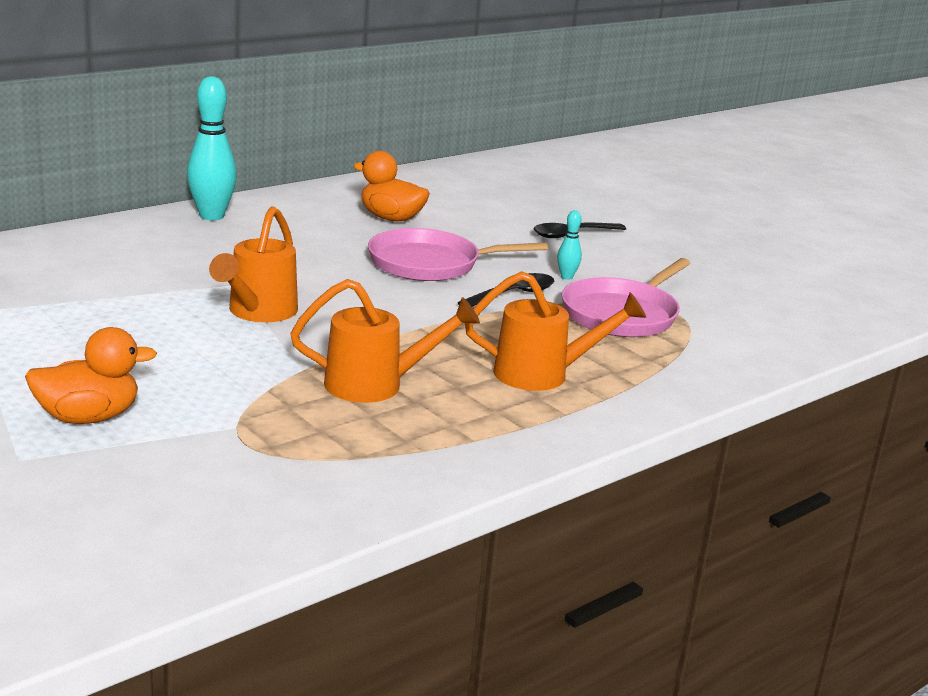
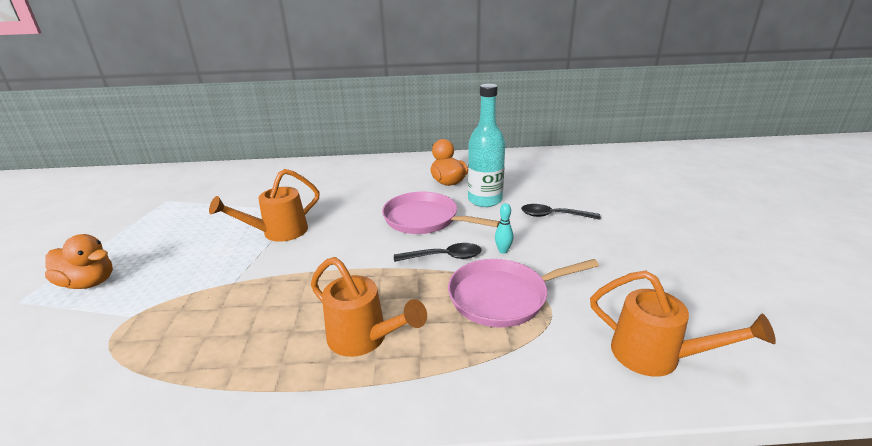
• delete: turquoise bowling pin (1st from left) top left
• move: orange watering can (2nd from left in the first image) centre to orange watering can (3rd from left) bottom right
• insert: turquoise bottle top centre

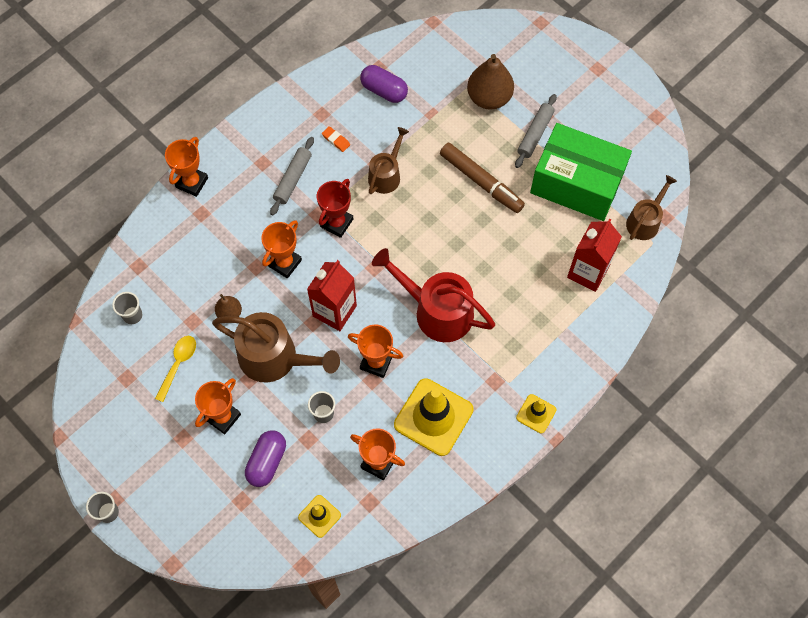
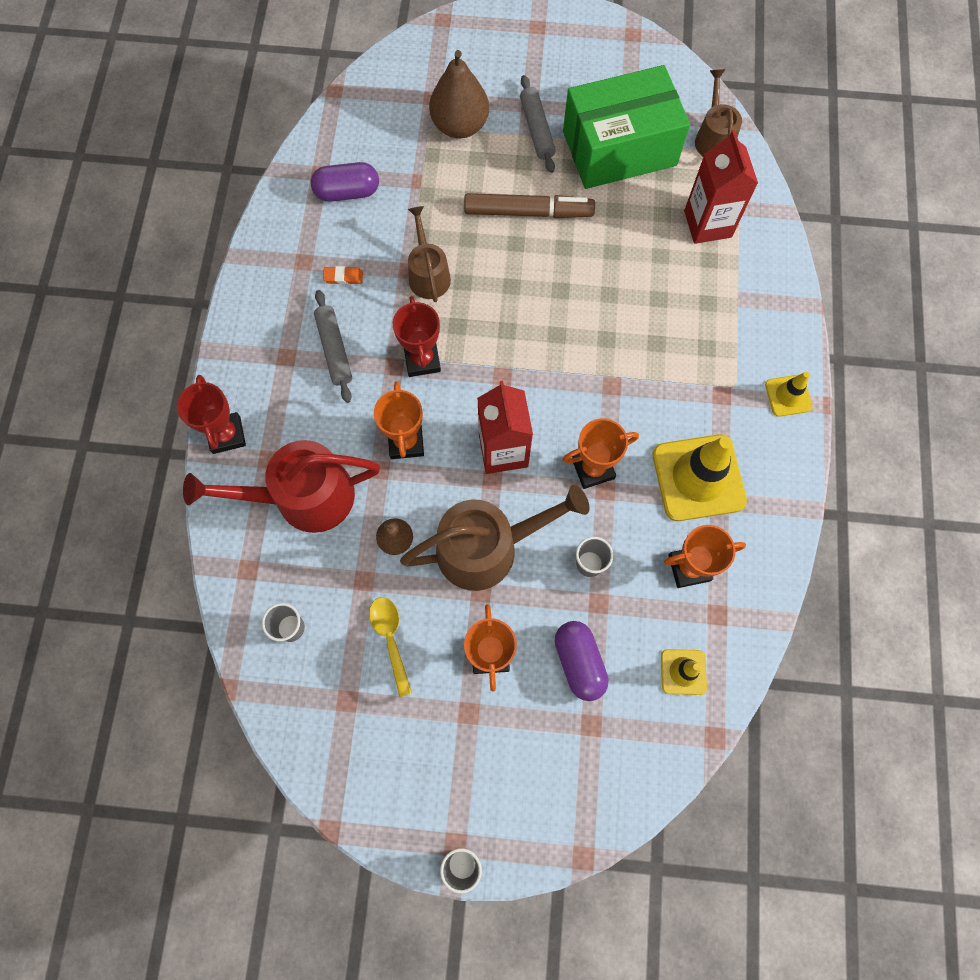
• recolor: orange trophy (1st from left) top left to red trophy (1st from left) middle left
• move: red watering can centre to middle left

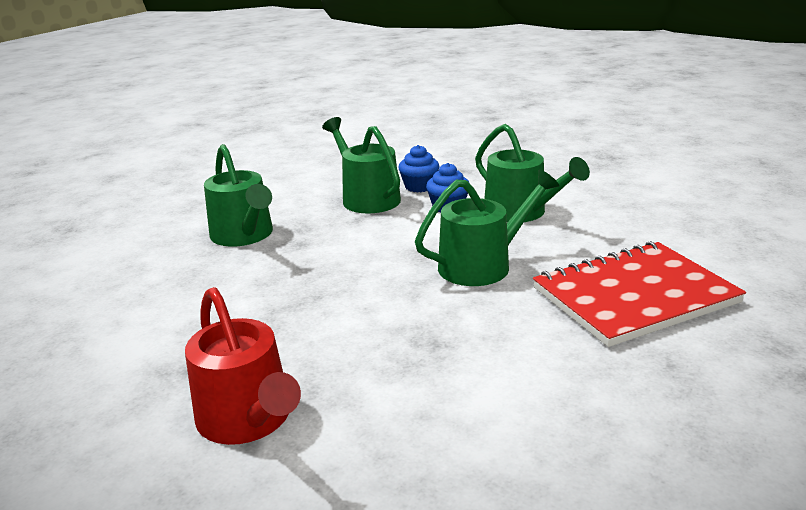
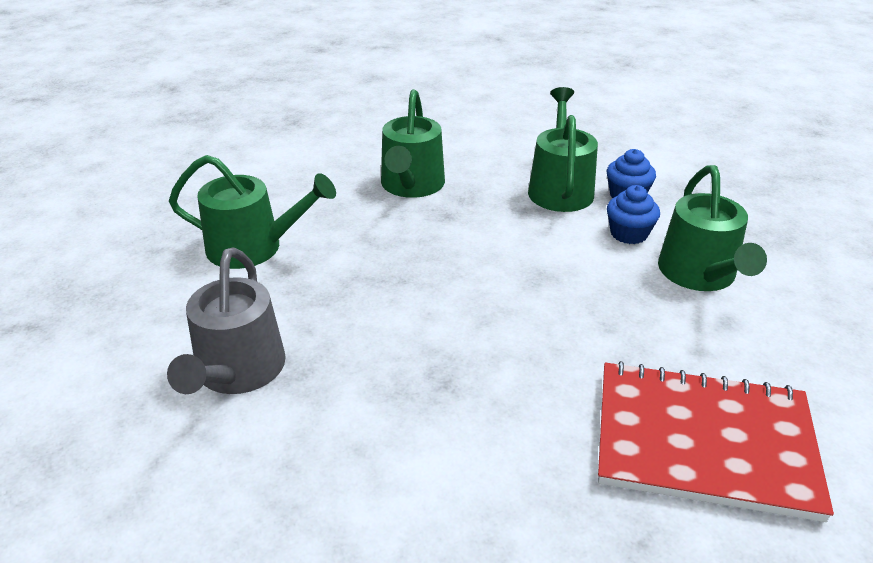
• move: green watering can (3rd from left in the first image) centre to green watering can (1st from left) middle left
• recolor: red watering can bottom left to grey watering can middle left

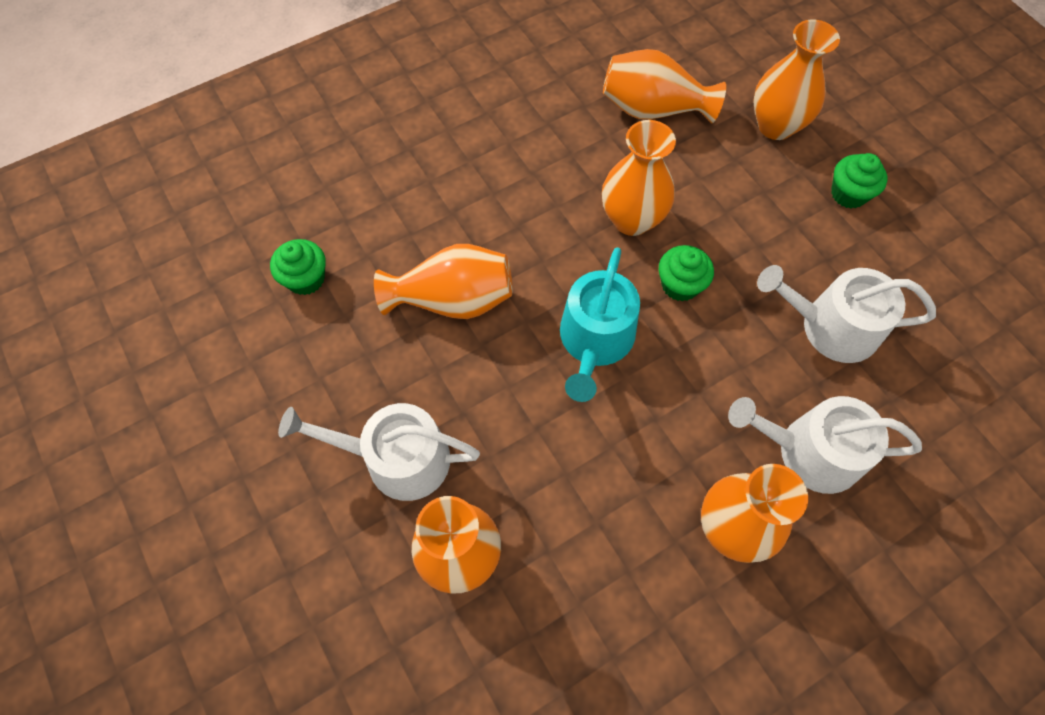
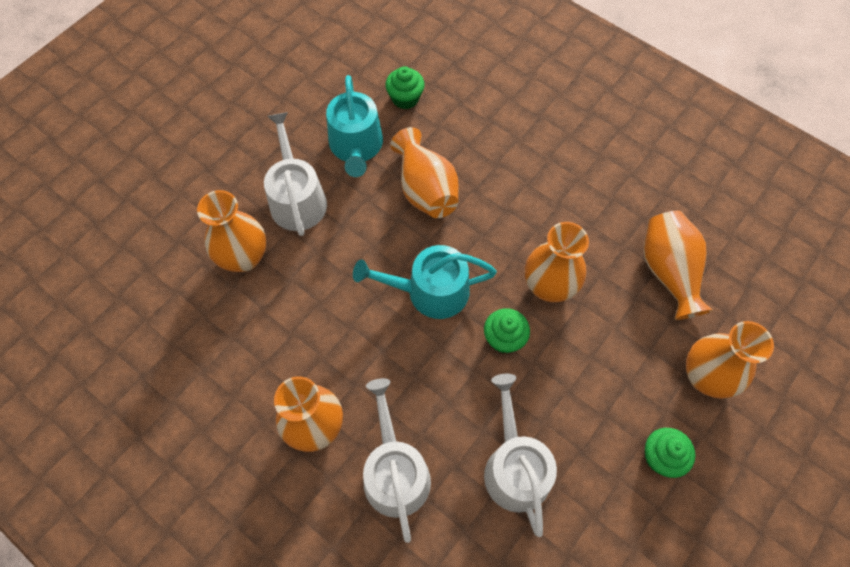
• insert: turquoise watering can (1st from left) top centre

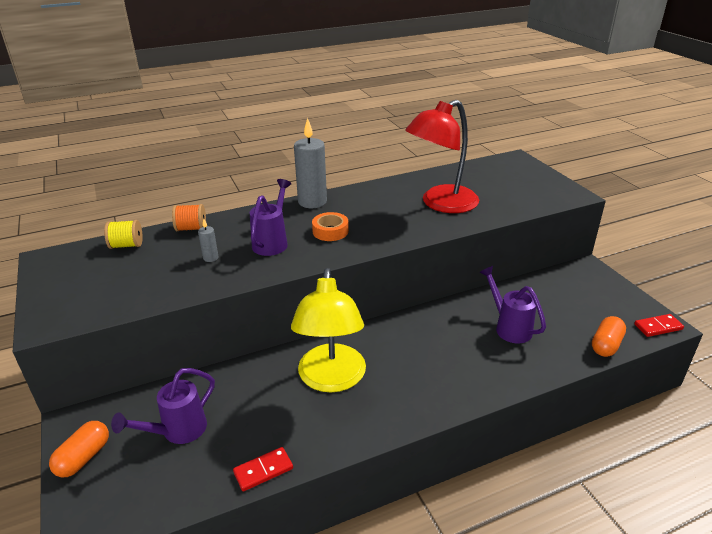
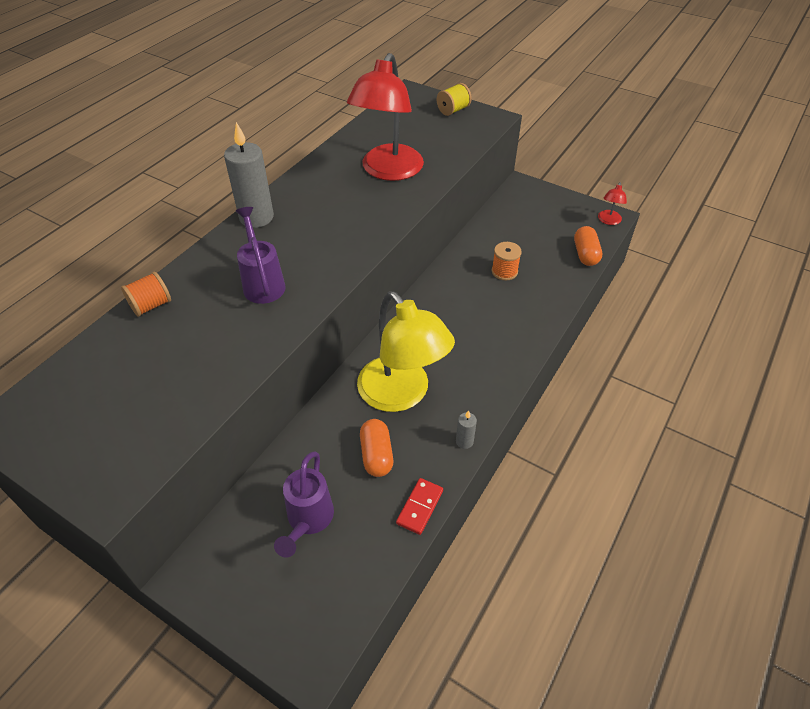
• delete: orange tape centre
• move: grey candle (1st from left in the first image) middle left to grey candle (2nd from left) centre
• move: yellow spool middle left to top centre
• replace: purple watering can (3rd from left) middle right to orange spool (2nd from left) centre
• replace: red domino (2nd from left) middle right to red lamp (2nd from left) top right
• move: orange capsule (1st from left) bottom left to centre

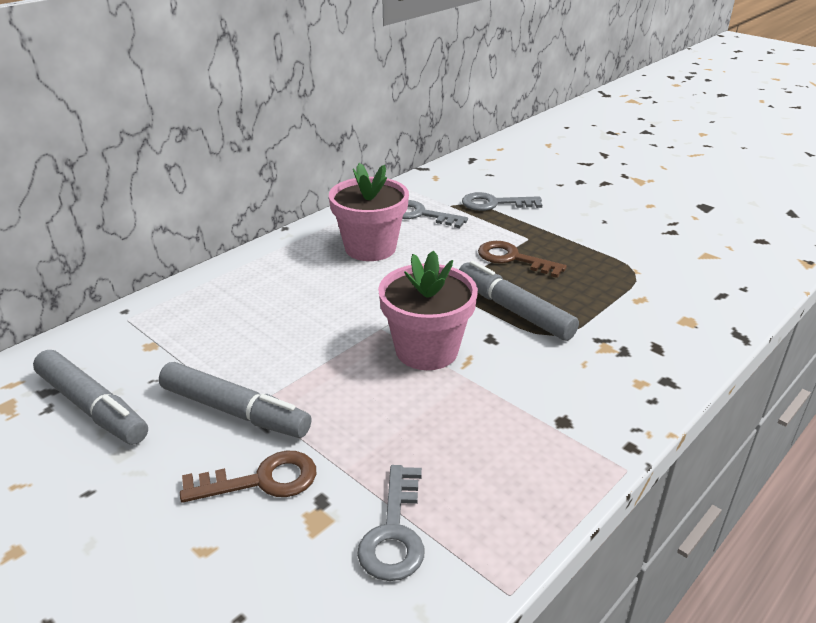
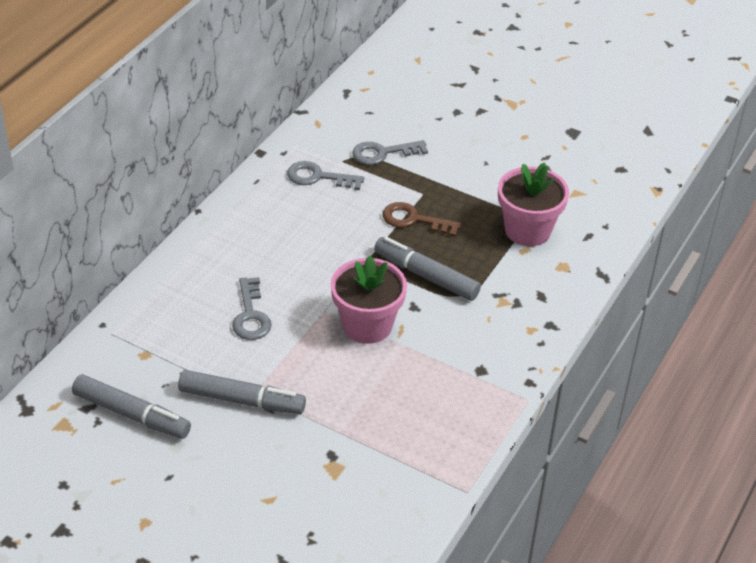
• move: pink flower pot (1st from left in the first image) centre to pink flower pot (2nd from left) middle right
• delete: brown key (1st from left) bottom left
• move: grey key (1st from left) bottom centre to centre

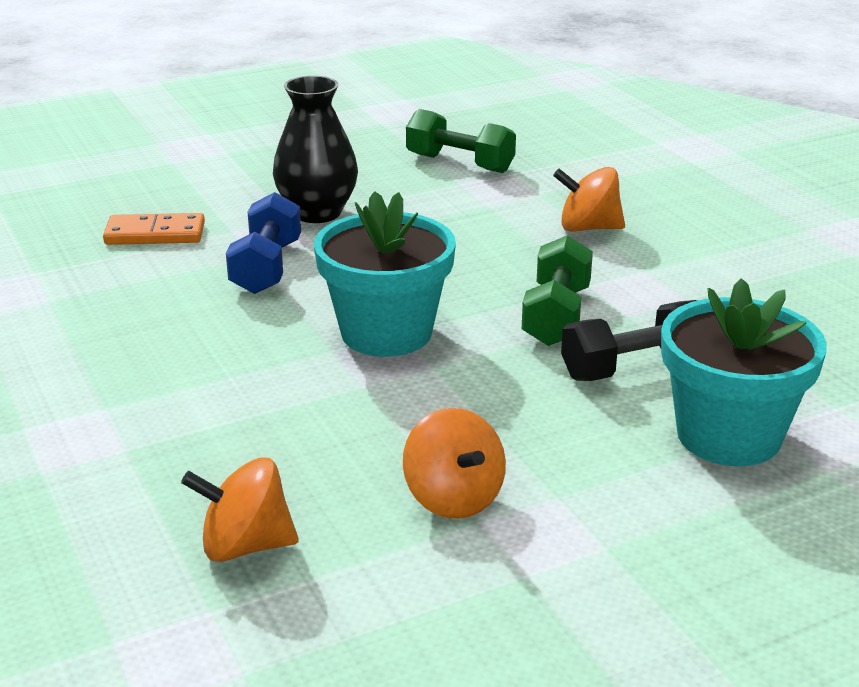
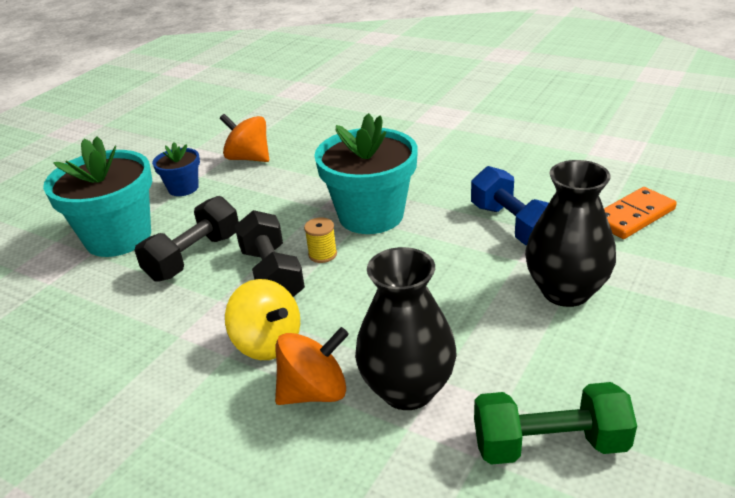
• recolor: green dumbbell (2nd from left) centre to black dumbbell (2nd from left) centre
• delete: orange spinning top (1st from left) bottom left
• insert: blue flower pot middle left
• insert: yellow spool centre
• insert: black vase (1st from left) centre
• insert: yellow spinning top centre

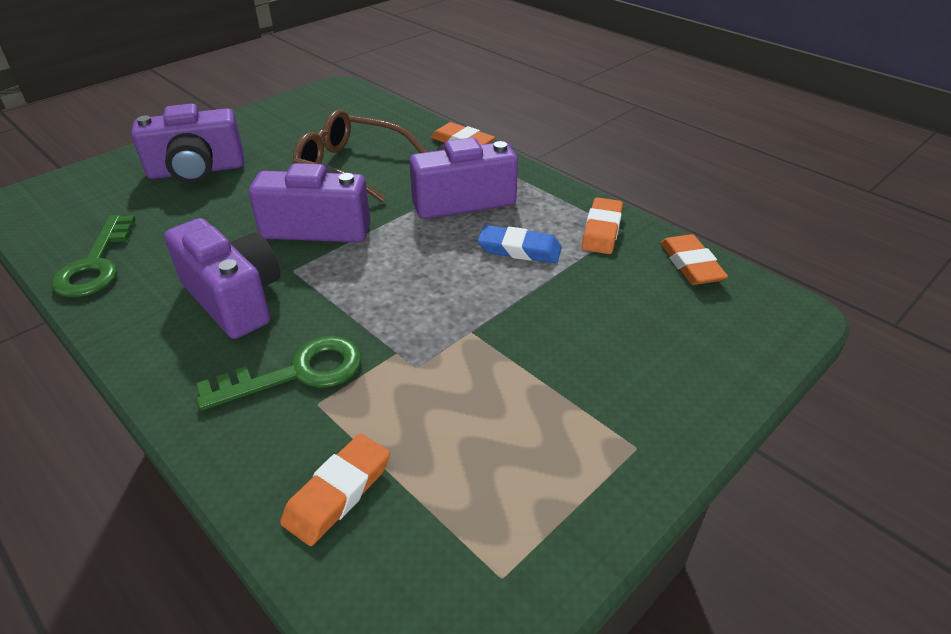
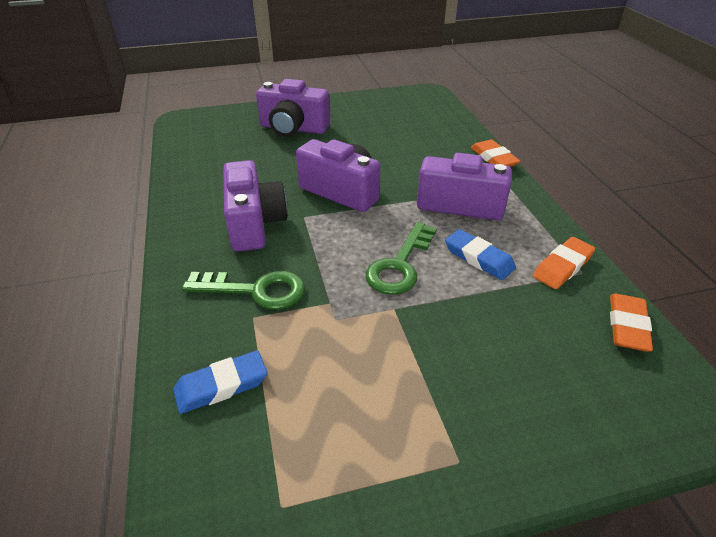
• delete: brown glasses top centre
• move: green key (1st from left in the first image) middle left to green key (2nd from left) centre
• recolor: orange eraser (1st from left) bottom centre to blue eraser (1st from left) bottom left

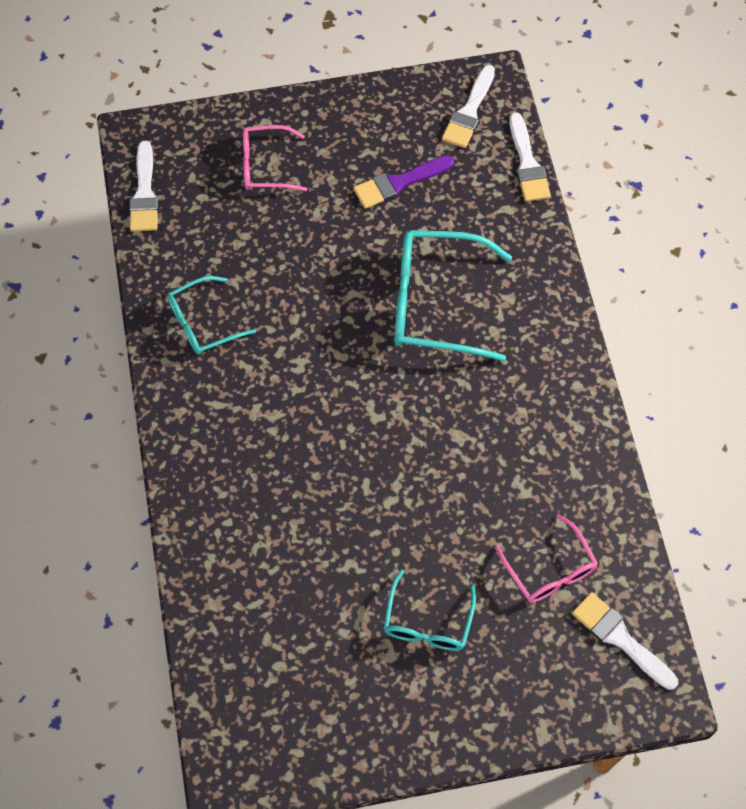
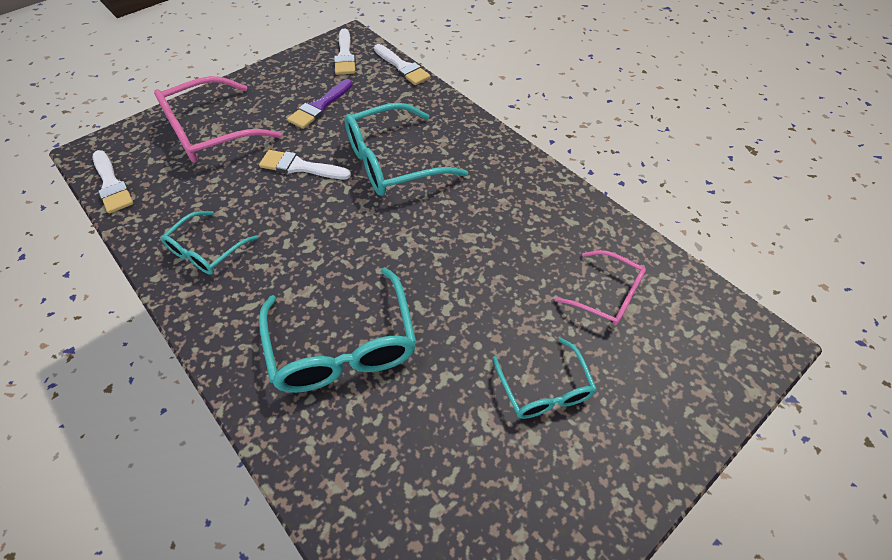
• resize: pink glasses (1st from left) top centre = top left x1.72
• move: white brush (4th from left in the first image) bottom right to white brush (2nd from left) top centre
• insert: turquoise glasses (2nd from left) centre

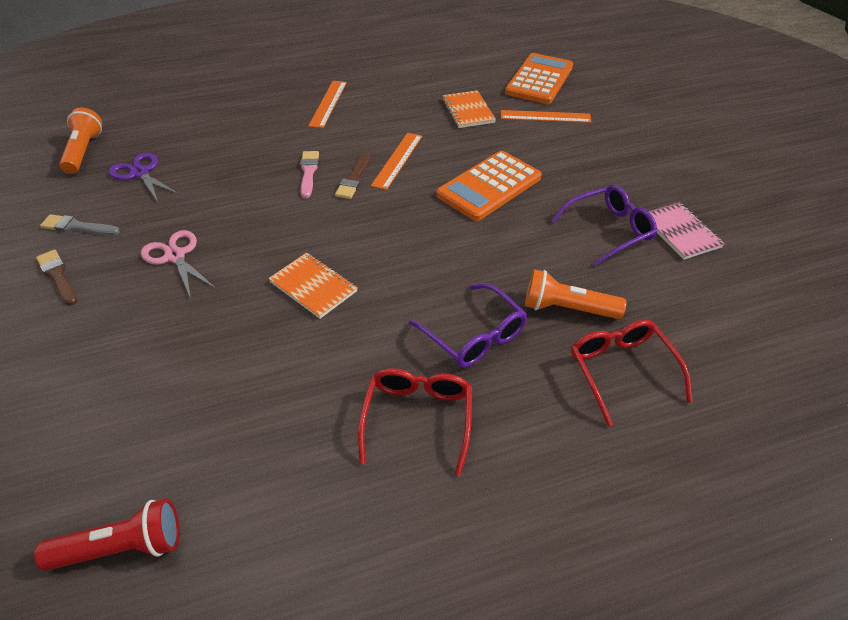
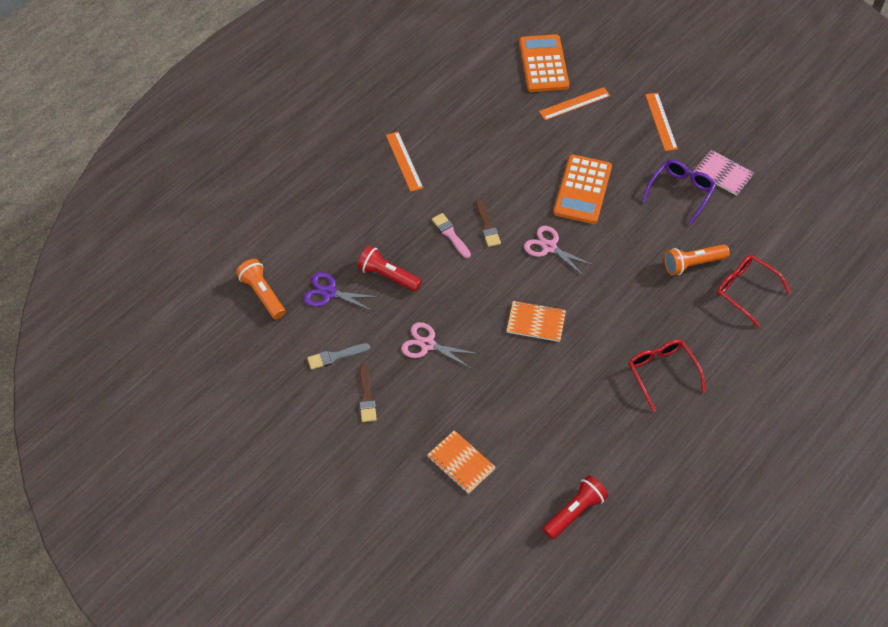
• move: orange notebook (2nd from left in the first image) top centre to orange notebook (1st from left) bottom centre
• move: orange ruler (2nd from left in the first image) top centre to orange ruler (3rd from left) top right
• rotate: brown brush (1st from left) middle left = centre 120 degrees counterclockwise
• delete: purple glasses (1st from left) centre
• insert: pink scissors (2nd from left) centre
• insert: red flashlight (1st from left) centre

